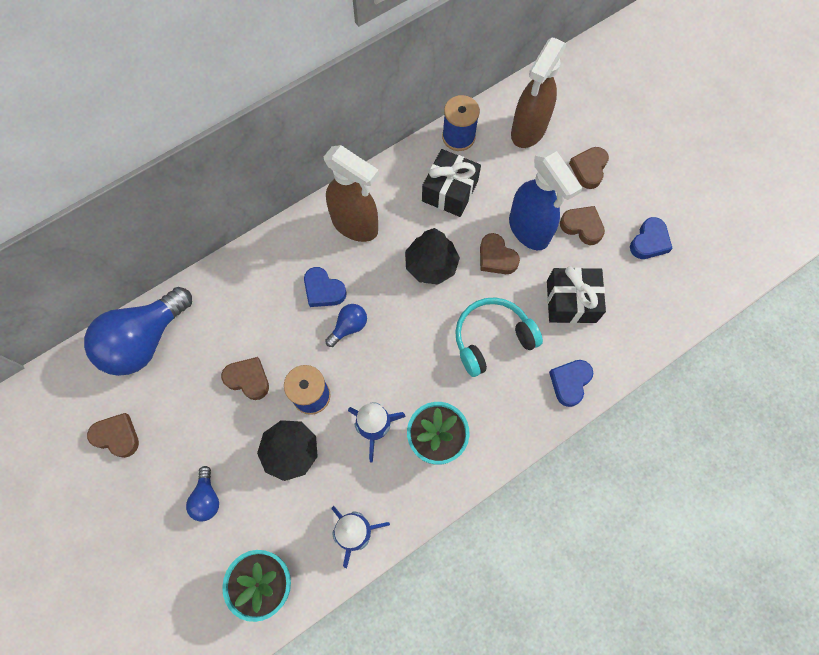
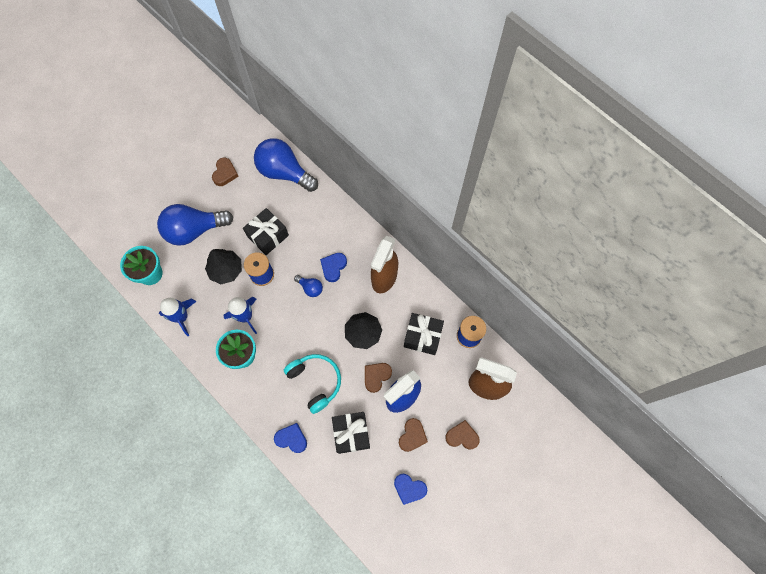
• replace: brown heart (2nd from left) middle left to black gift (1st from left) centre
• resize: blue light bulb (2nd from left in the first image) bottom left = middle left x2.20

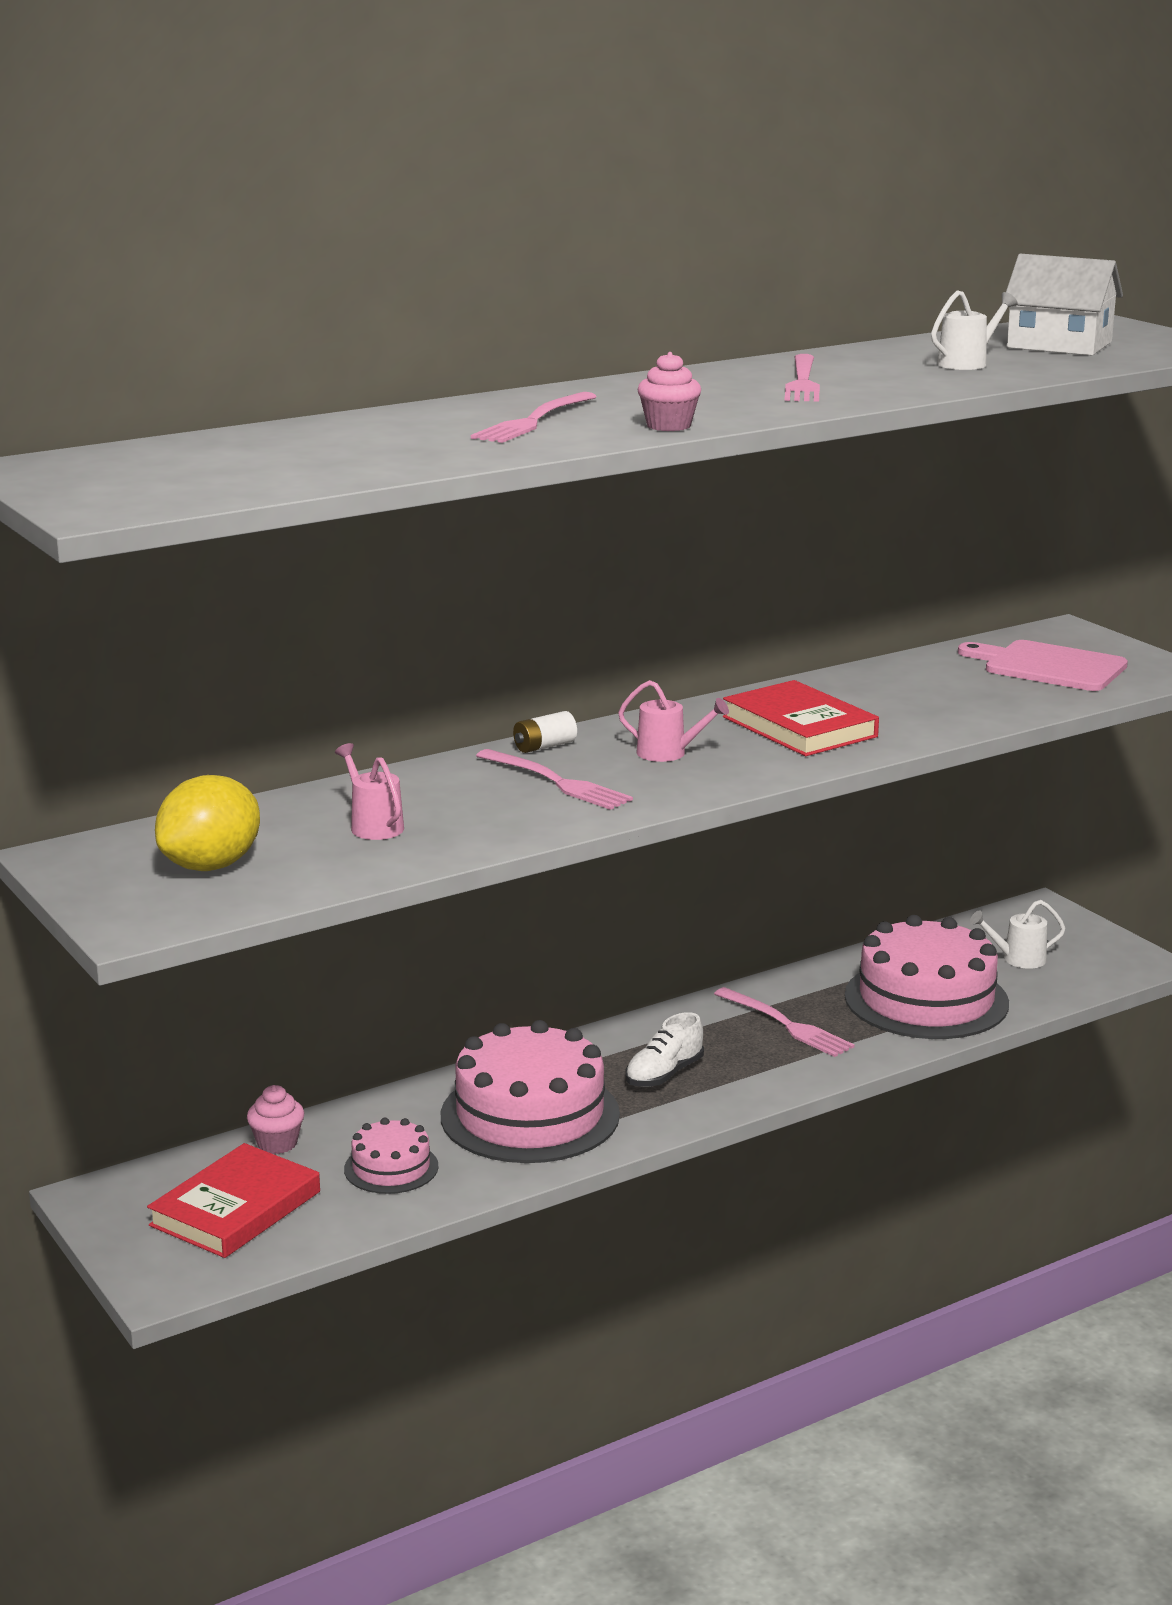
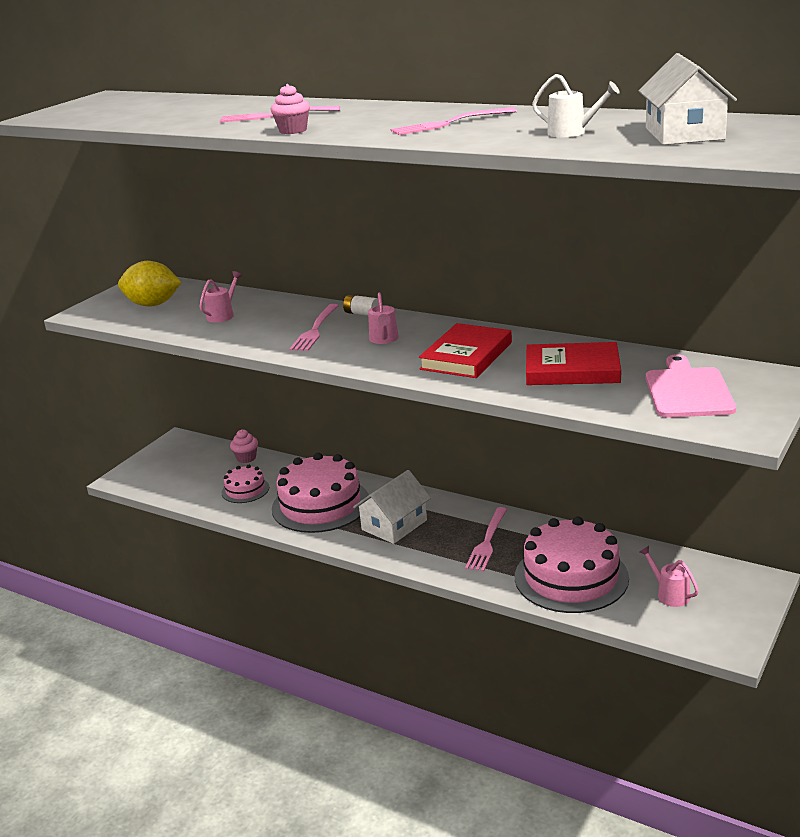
• recolor: white watering can (2nd from left) middle right to pink watering can (3rd from left) bottom right
• replace: white shoe centre to white house (1st from left) centre
• move: red book (1st from left in the first image) bottom left to red book (2nd from left) middle right

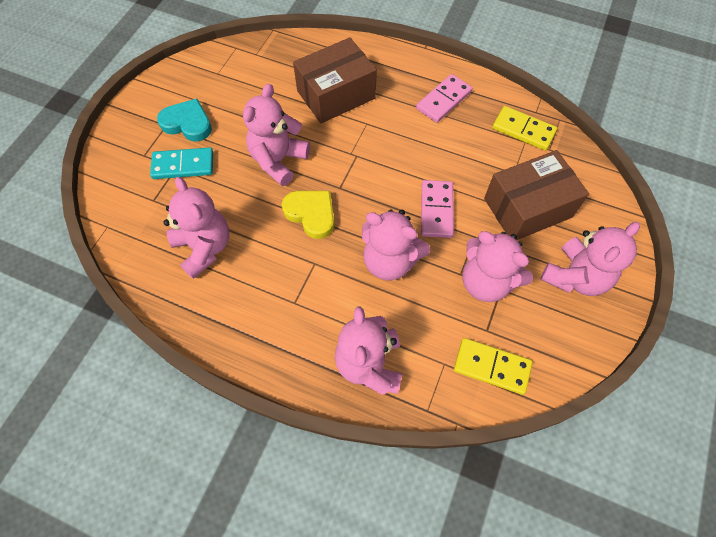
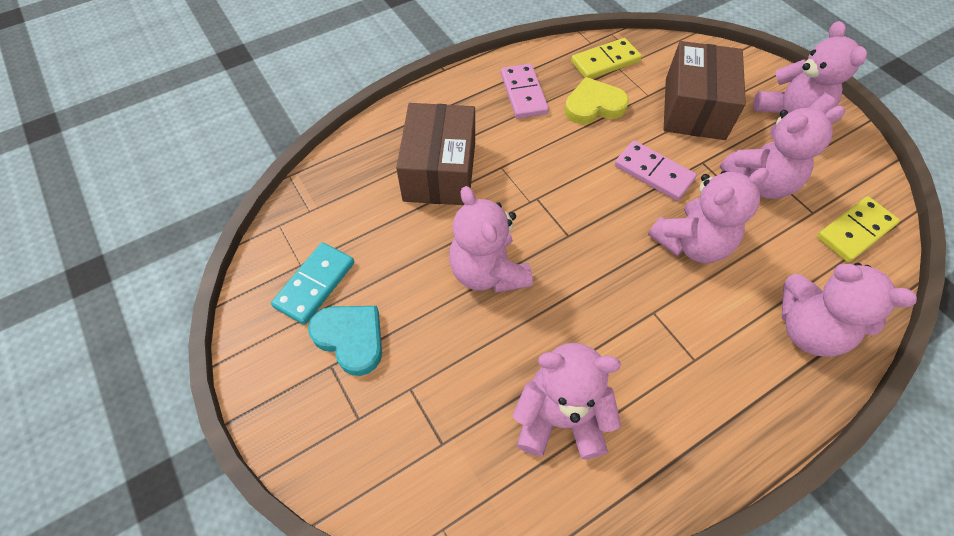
• rotate: turquoise heart top left = centre 75 degrees clockwise
• move: turquoise domino top left to middle left
• move: yellow heart centre to top centre

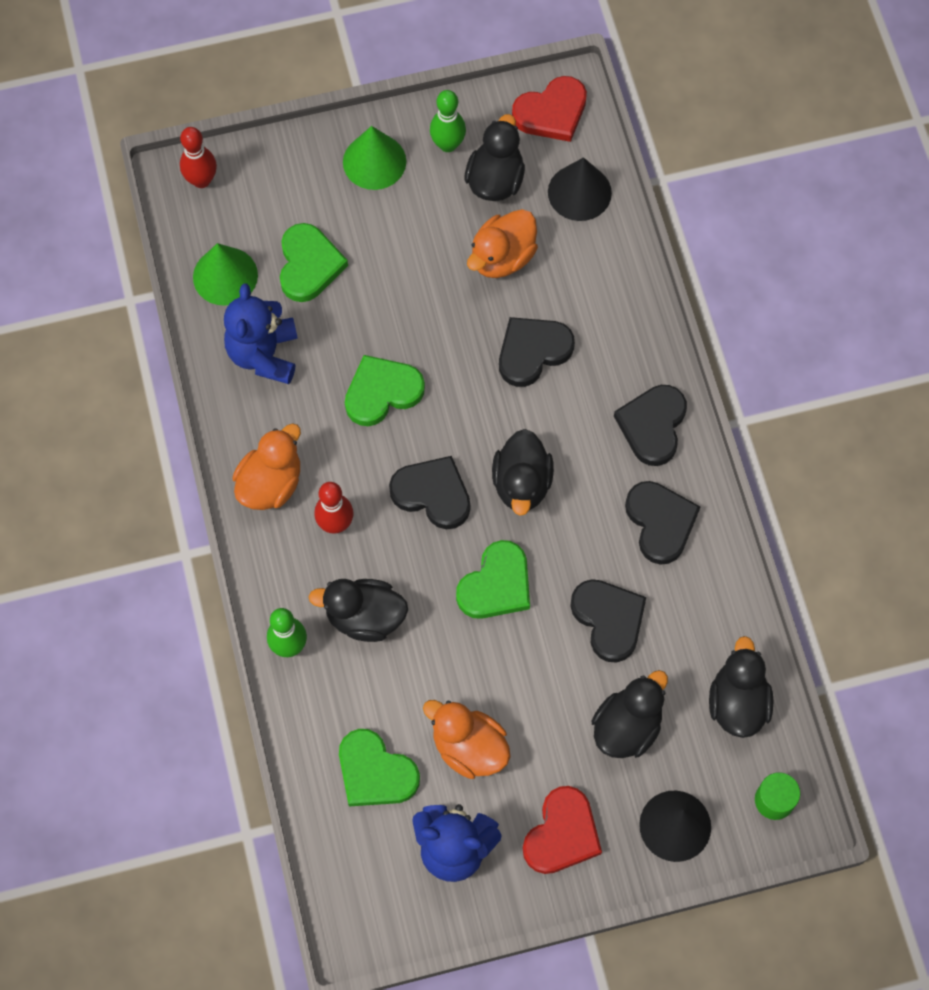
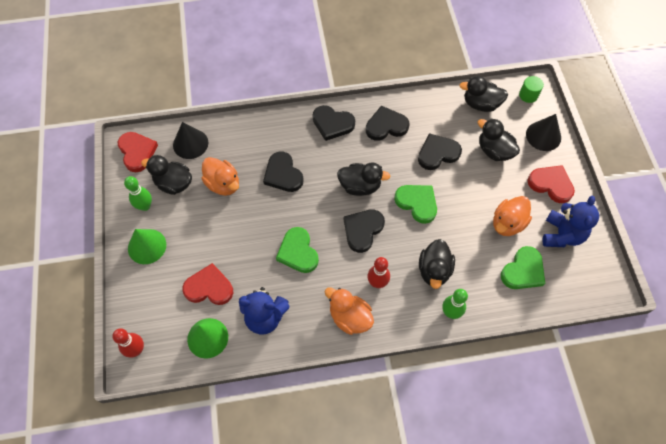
• recolor: green heart (1st from left) top centre to red heart (2nd from left) middle left

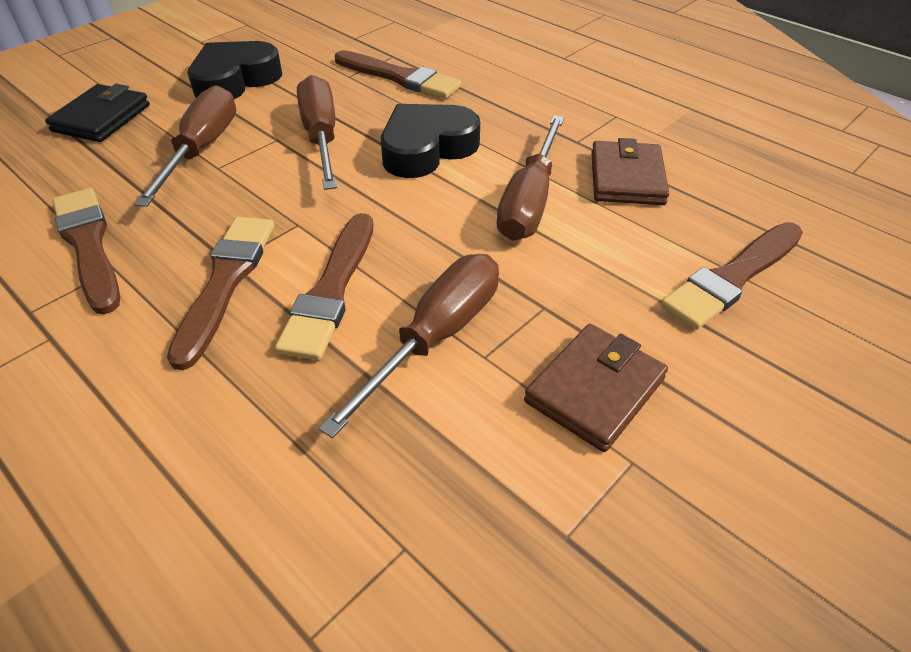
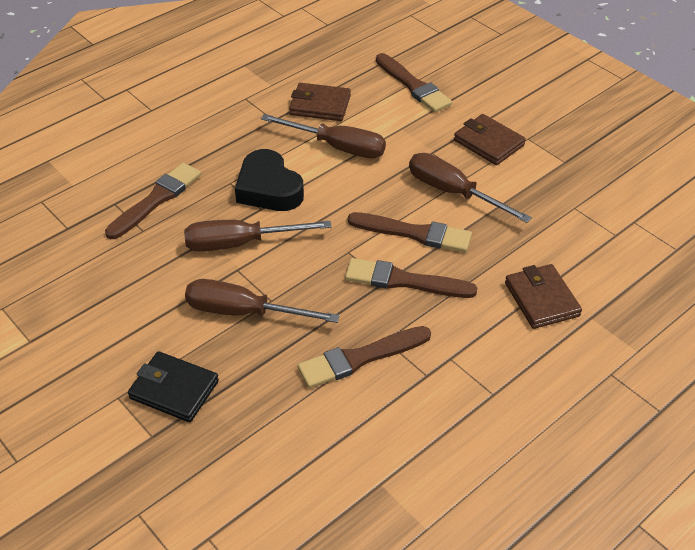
• delete: black heart (1st from left) top left
• insert: brown wallet (3rd from left) middle right

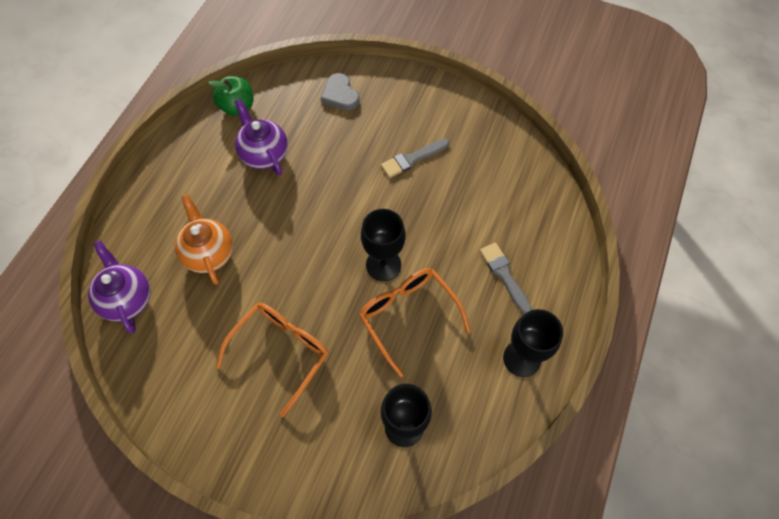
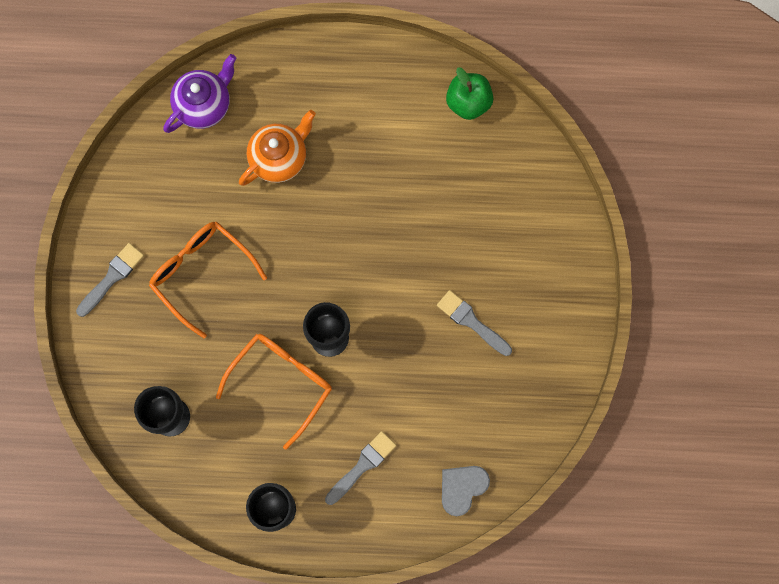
• move: grey heart top centre to bottom centre
• delete: purple teapot (2nd from left) top centre
• rotate: orange glasses (1st from left) bottom centre = middle left 150 degrees counterclockwise
• insert: grey brush (1st from left) middle left

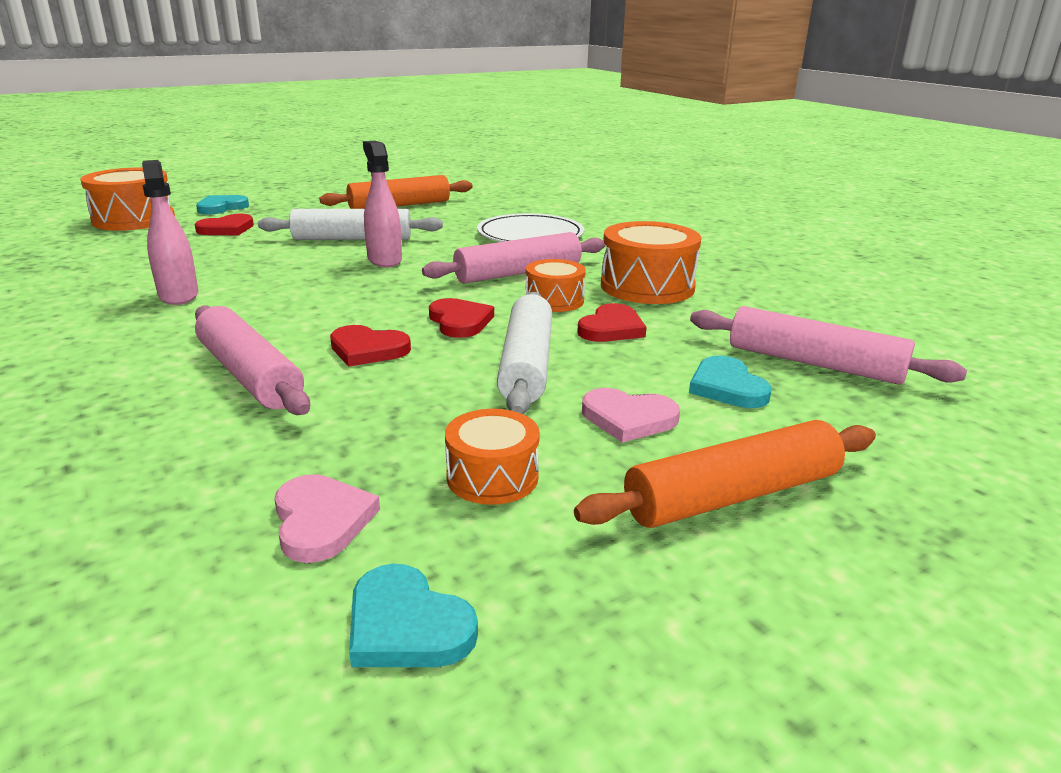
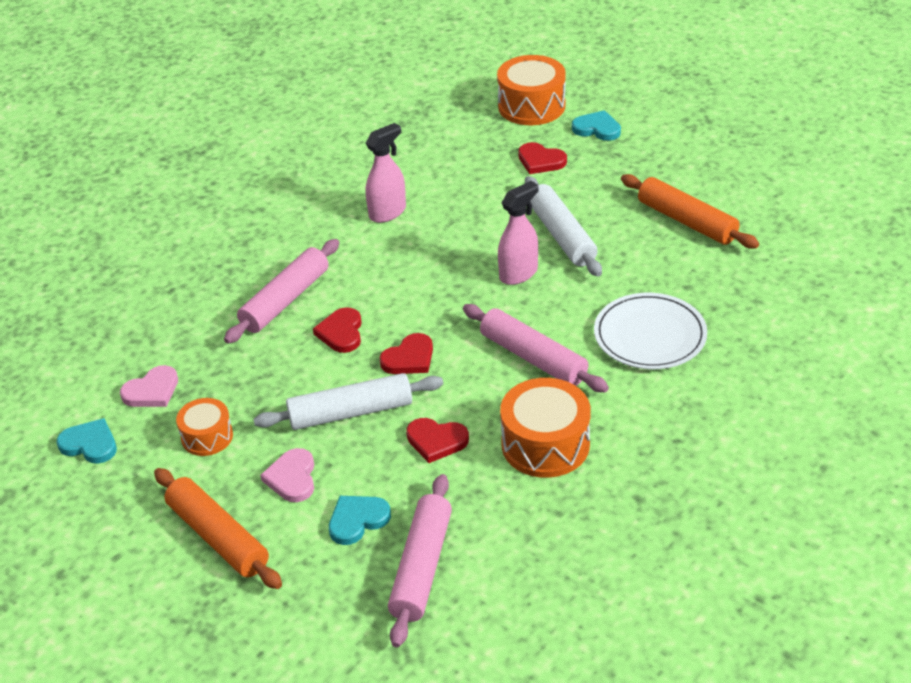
• delete: orange drum (3rd from left) centre
• rotate: turquoise heart (2nd from left in the first image) bottom centre = middle left 90 degrees clockwise

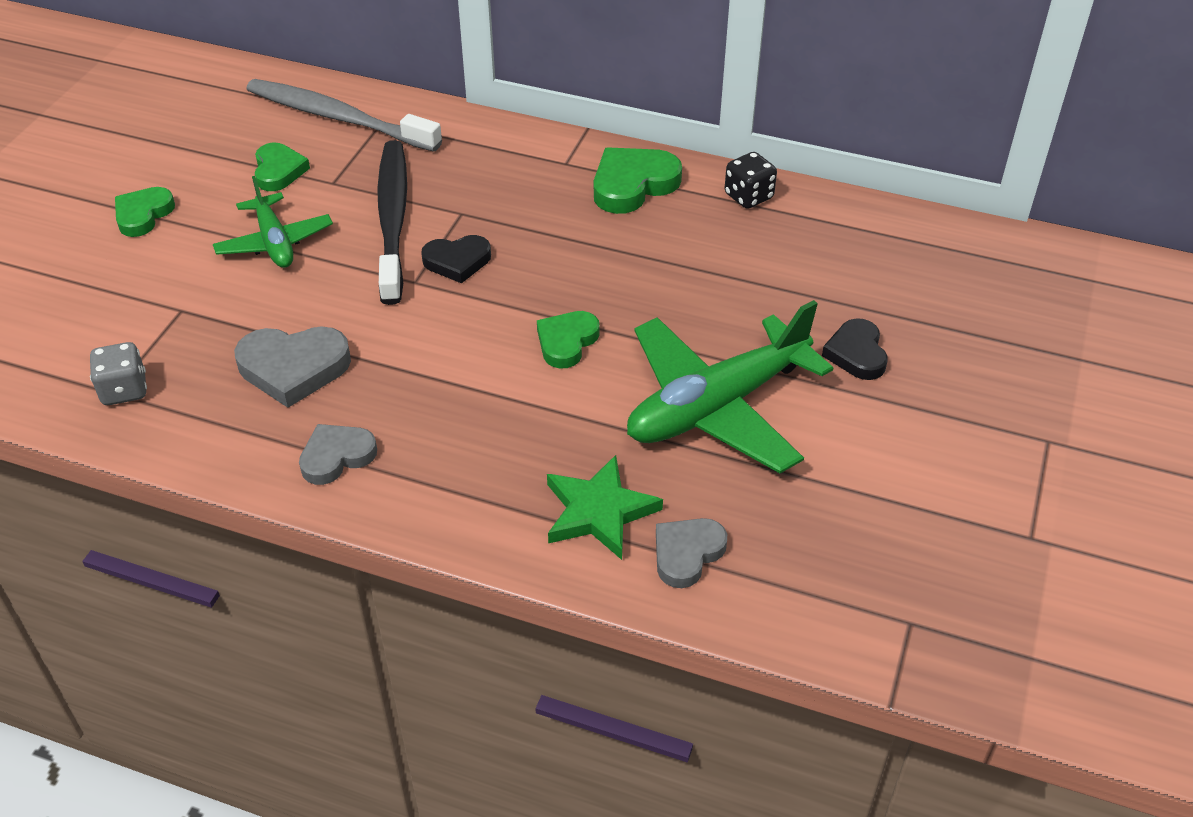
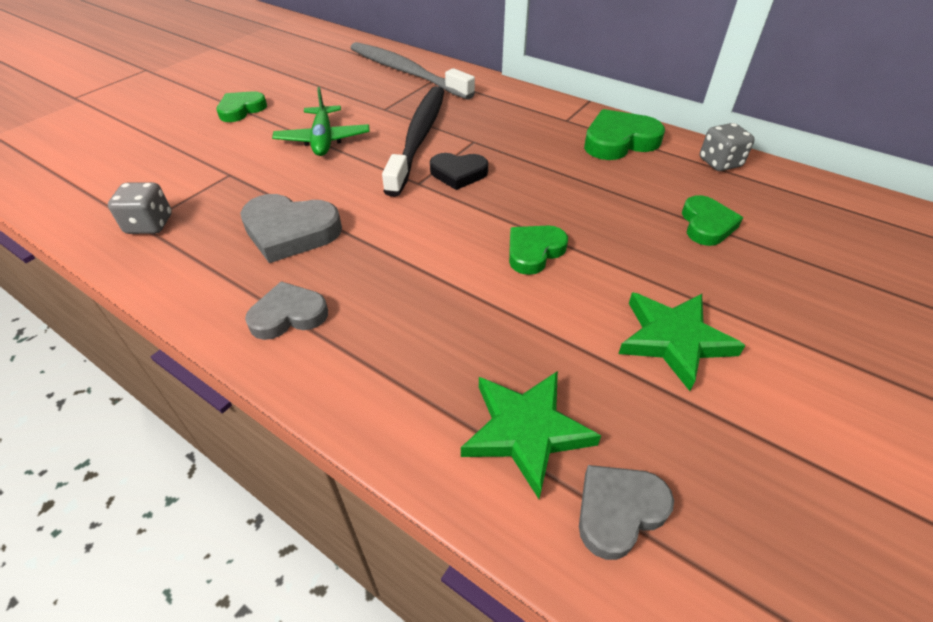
• move: green heart (2nd from left in the first image) top left to green heart (4th from left) middle right
• recolor: black dice top centre to grey dice (2nd from left) top right
• replace: green plane (2nd from left) centre to green star (2nd from left) middle right
• delete: black heart (2nd from left) middle right

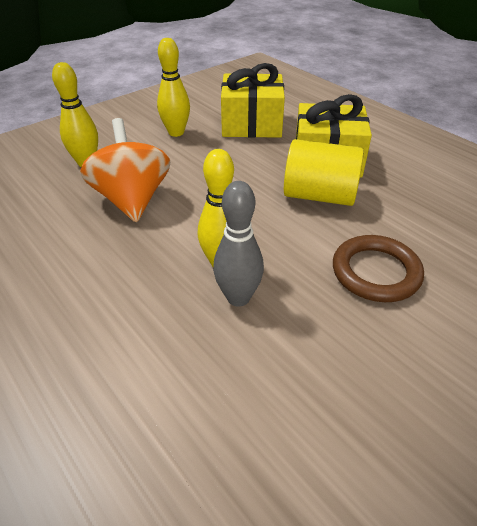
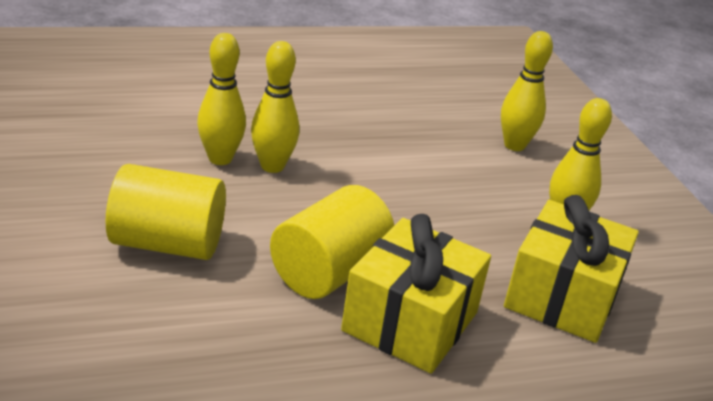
• delete: orange spinning top top left
• recolor: grey bowling pin centre to yellow bowling pin (1st from left) top left
• replace: brown ring middle right to yellow cylinder (1st from left) middle left

